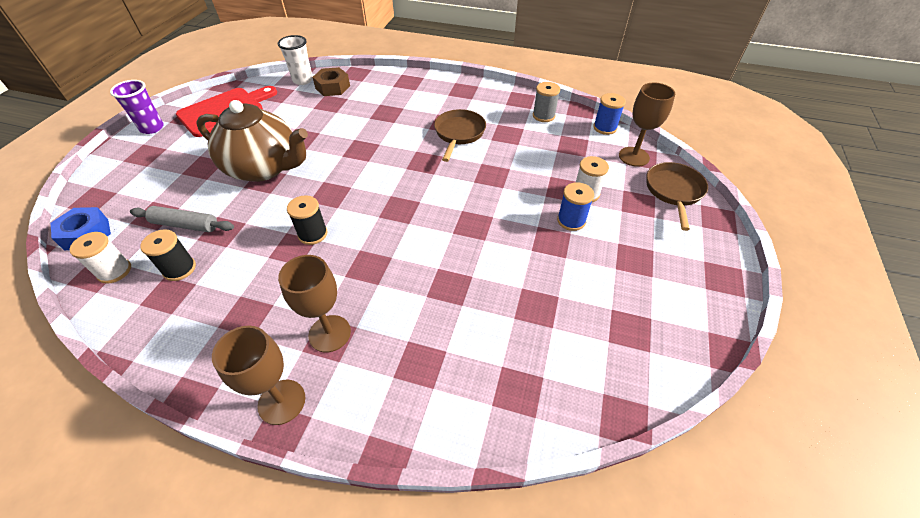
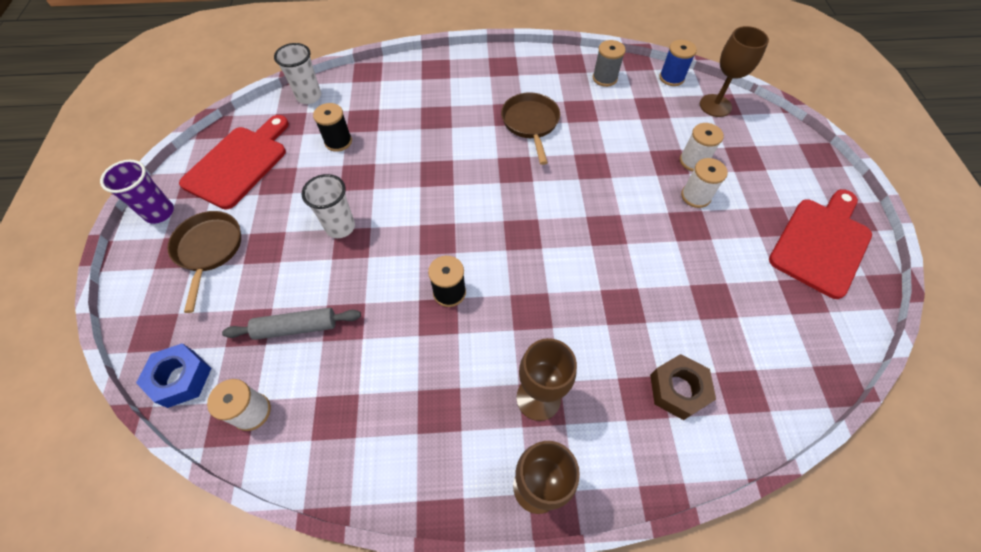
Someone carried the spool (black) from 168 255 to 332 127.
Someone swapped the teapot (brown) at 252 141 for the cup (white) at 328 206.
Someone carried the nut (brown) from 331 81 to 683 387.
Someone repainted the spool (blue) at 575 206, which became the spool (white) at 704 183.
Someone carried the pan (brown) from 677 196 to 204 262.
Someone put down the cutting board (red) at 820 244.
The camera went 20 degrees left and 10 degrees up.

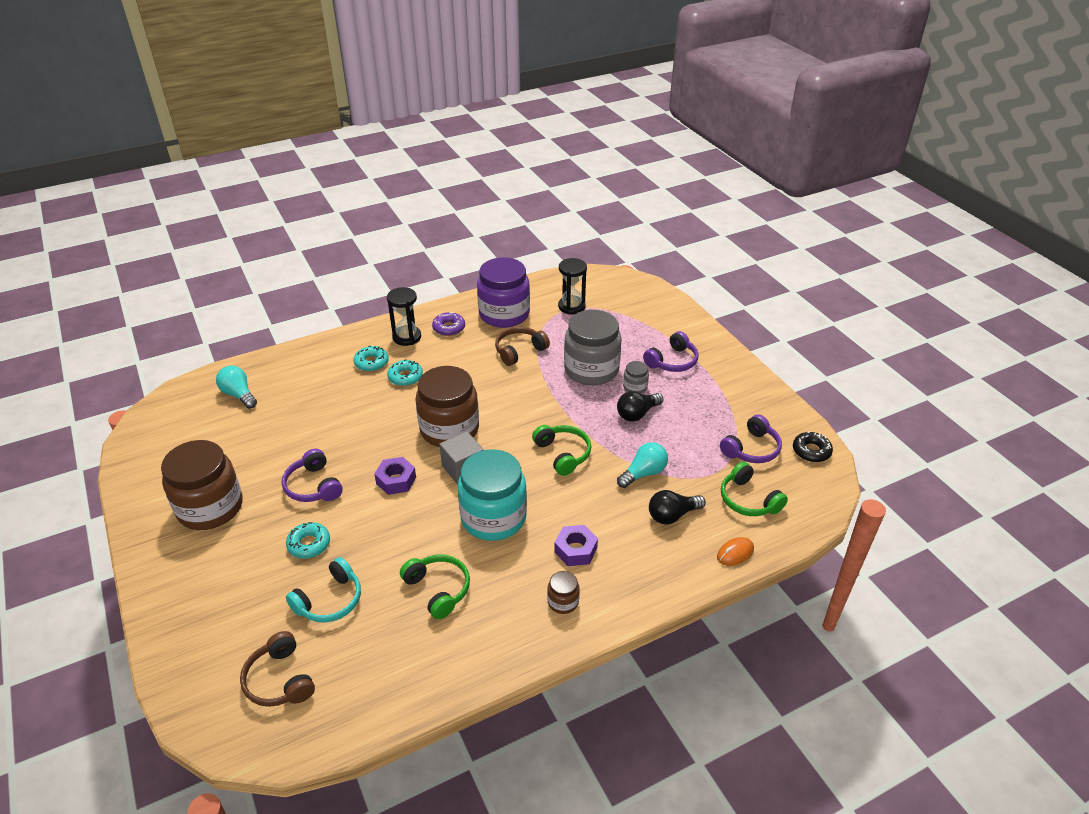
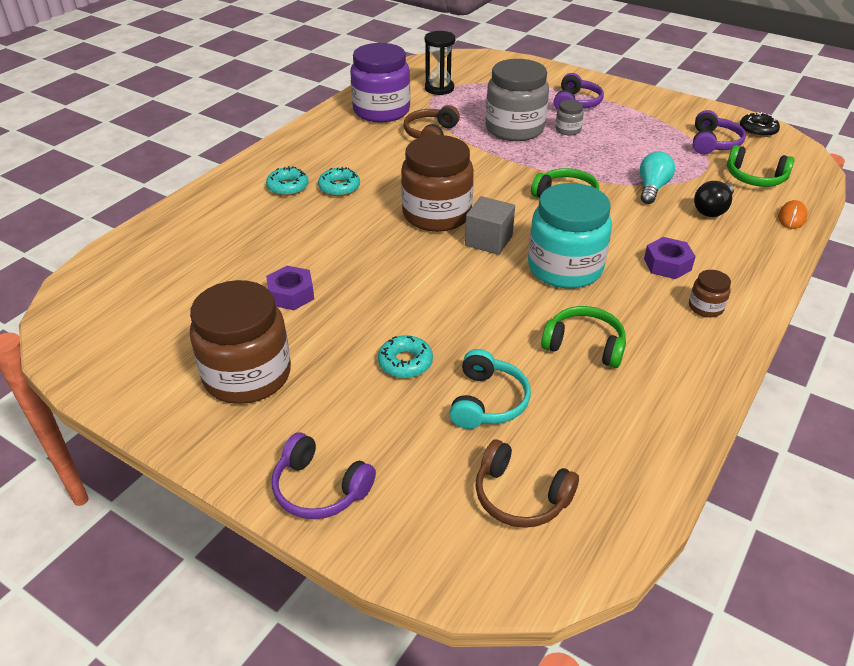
Someone took away the light bulb (turquoise) at 236 387.
Someone carried the headphones (purple) from 312 475 to 324 475.
Someone carried the nut (purple) from 395 476 to 290 288.
Someone took away the hourglass (black) at 404 316.
Someone took away the donut (purple) at 448 324.
Someone took away the light bulb (black) at 640 406.
The camera went 30 degrees left and 0 degrees up.

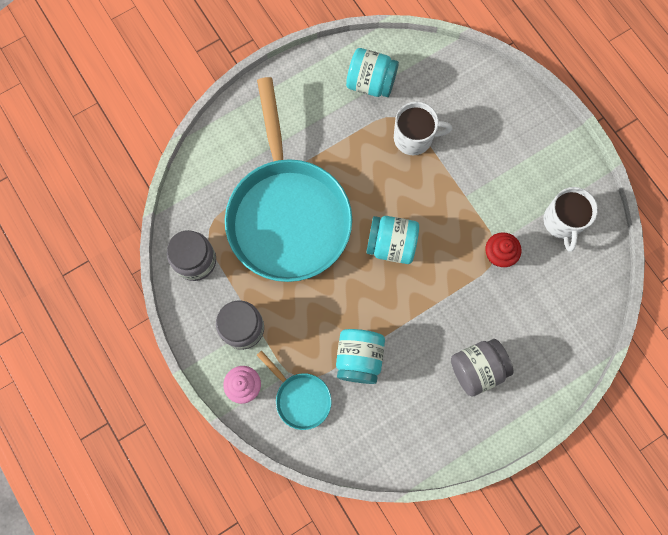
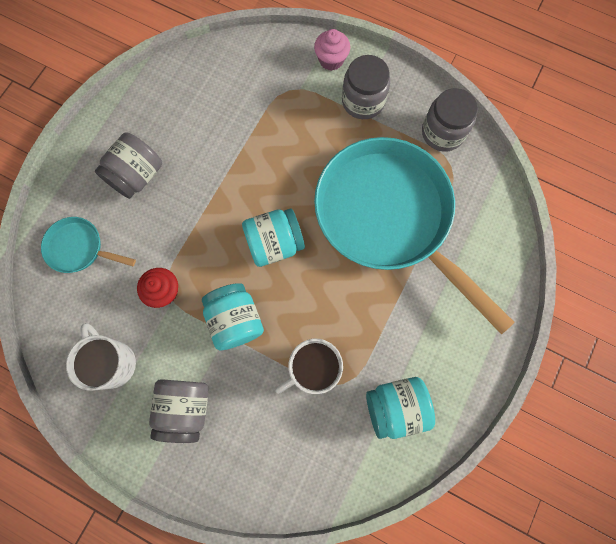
Someone carried the pan (turquoise) from 294 390 to 88 245.
Someone carried the jar (turquoise) from 360 356 to 233 317.
Someone put down the jar (grey) at 179 411.
The camera went 150 degrees right and 0 degrees up.

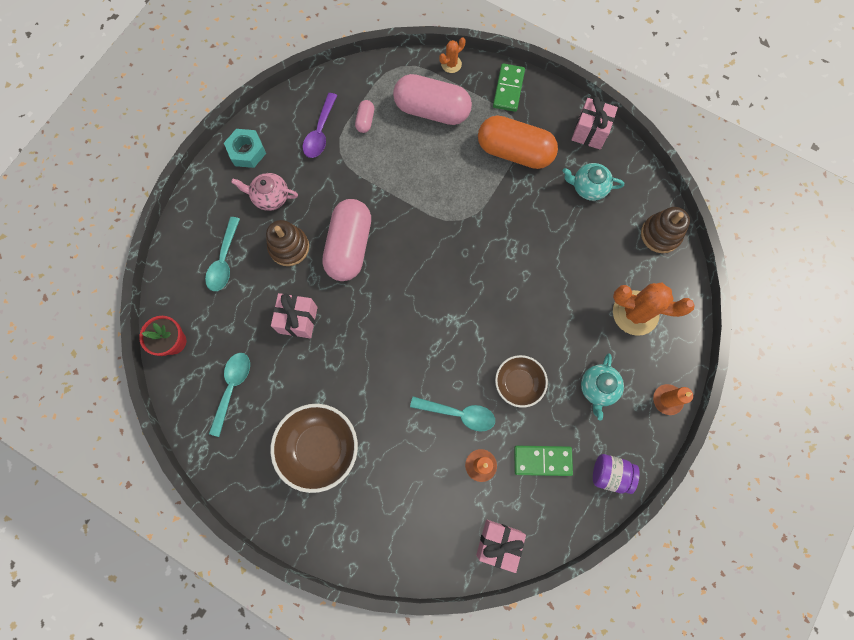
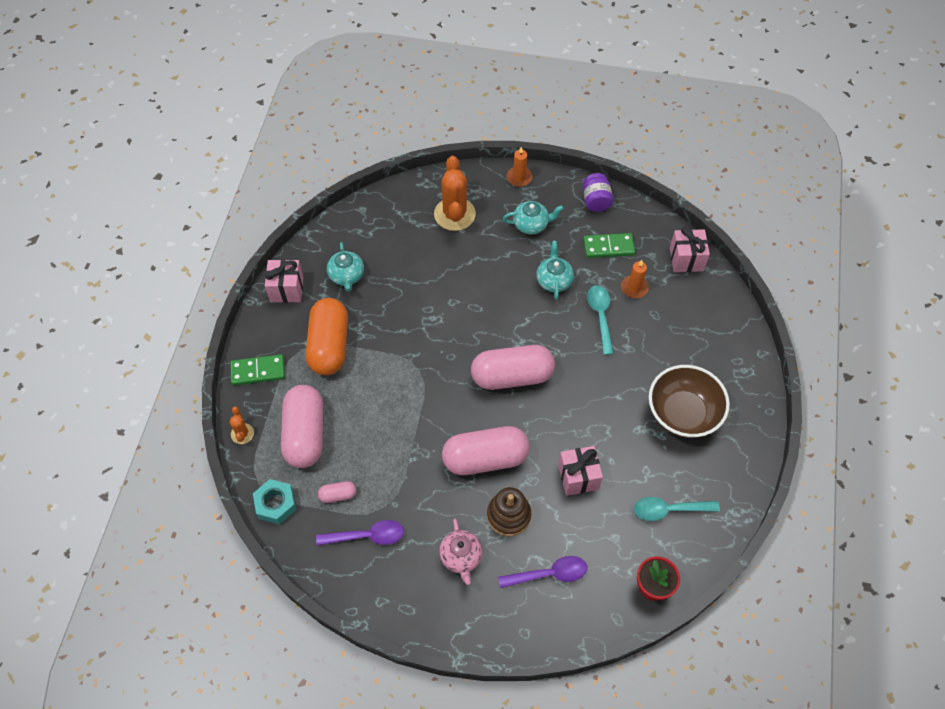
Someone repainted the spoon (turquoise) at 222 254, which became the spoon (purple) at 542 572.
Someone carried the nut (turquoise) from 245 148 to 274 502.
Someone rotated the cactus (orange) at 452 55 by 45 degrees clockwise.
Someone swapped the bowl (brown) at 521 381 for the teapot (turquoise) at 555 270.
Someone rotated the domino (green) at 543 461 by 75 degrees counterclockwise.
Someone took away the stacking toy (brown) at 665 230.
Someone put down the capsule (pink) at 513 367.
The camera went 110 degrees left and 15 degrees down.

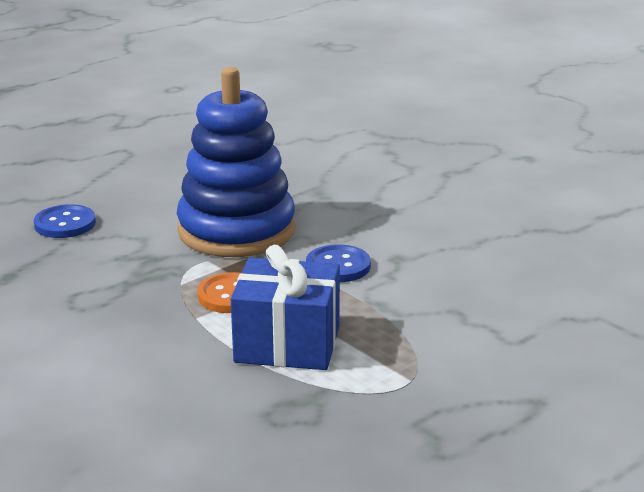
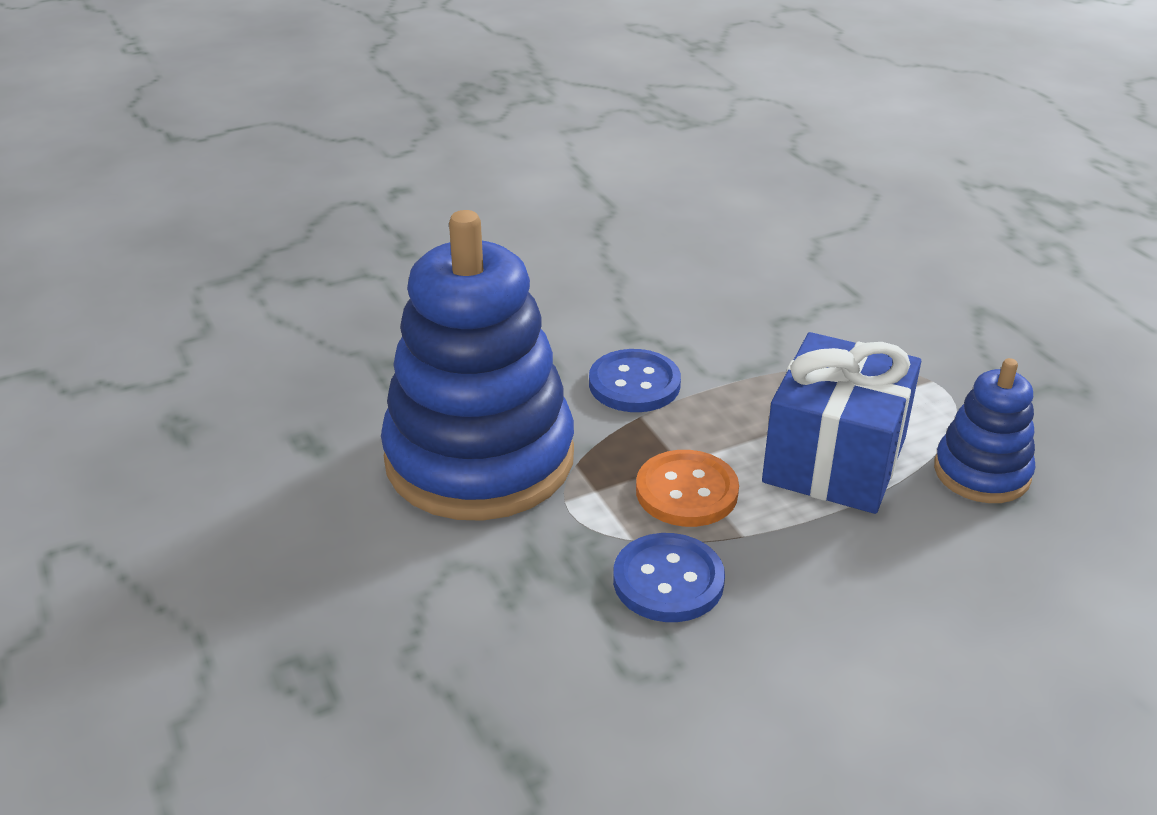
Someone carried the button (blue) from 65 221 to 669 577.
Someone put down the stacking toy (blue) at 984 430.
The camera went 75 degrees left and 10 degrees up.

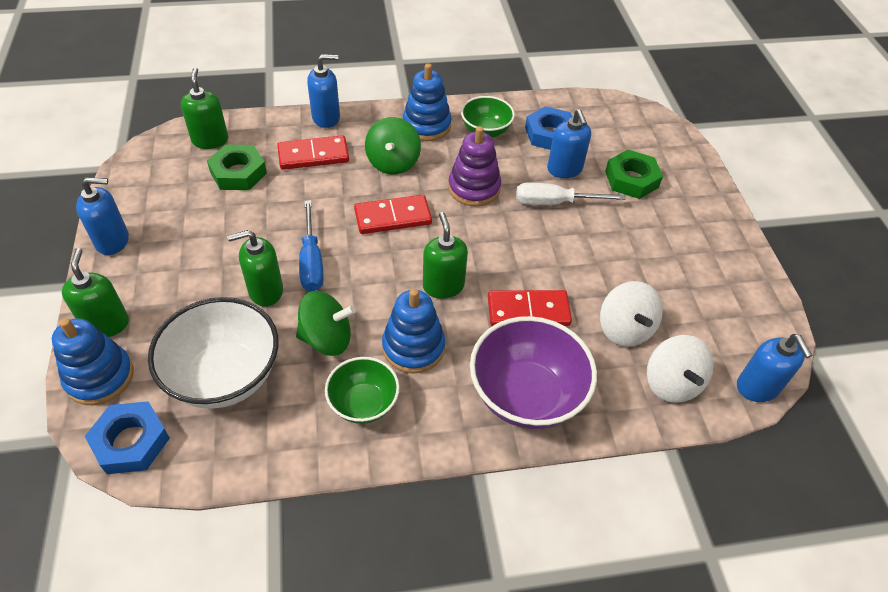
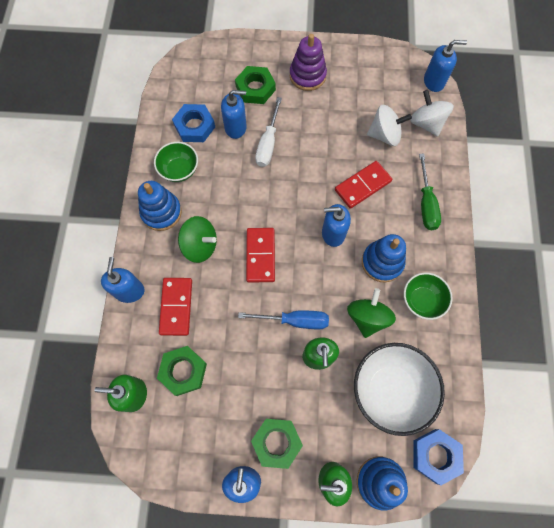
Someone repainted the soap dispenser (green) at 445 255, which became the soap dispenser (blue) at 336 225.
Someone carried the stacking toy (purple) from 474 166 to 308 62.
Someone swapped the bowl (purple) at 533 372 for the screwdriver (green) at 430 192.
Someone rotated the domino (red) at 530 308 by 45 degrees clockwise.
Someone rotated the spinning top (white) at 680 369 by 120 degrees counterclockwise.
Someone put down the nut (green) at 277 444.
The camera went 75 degrees left and 20 degrees up.

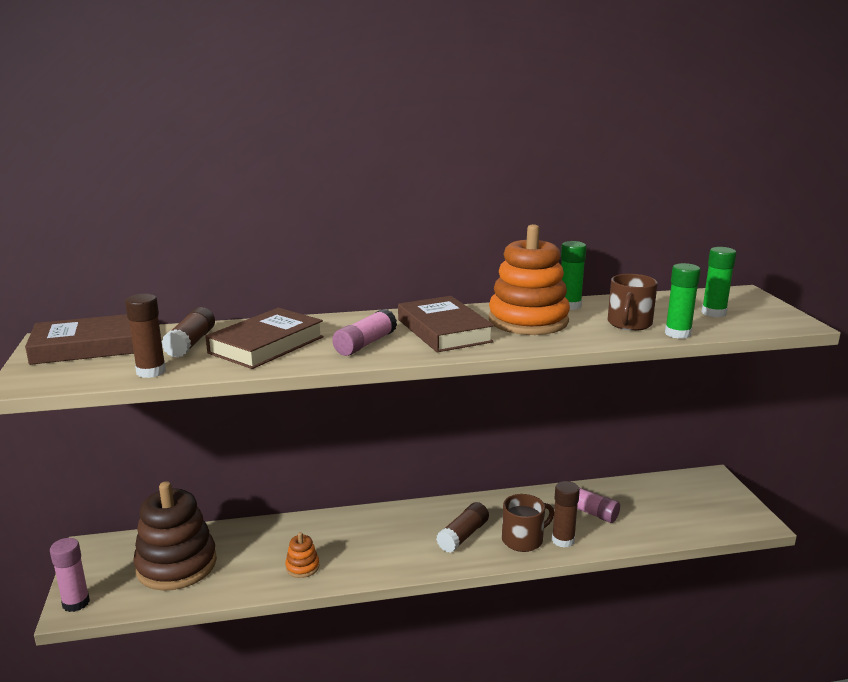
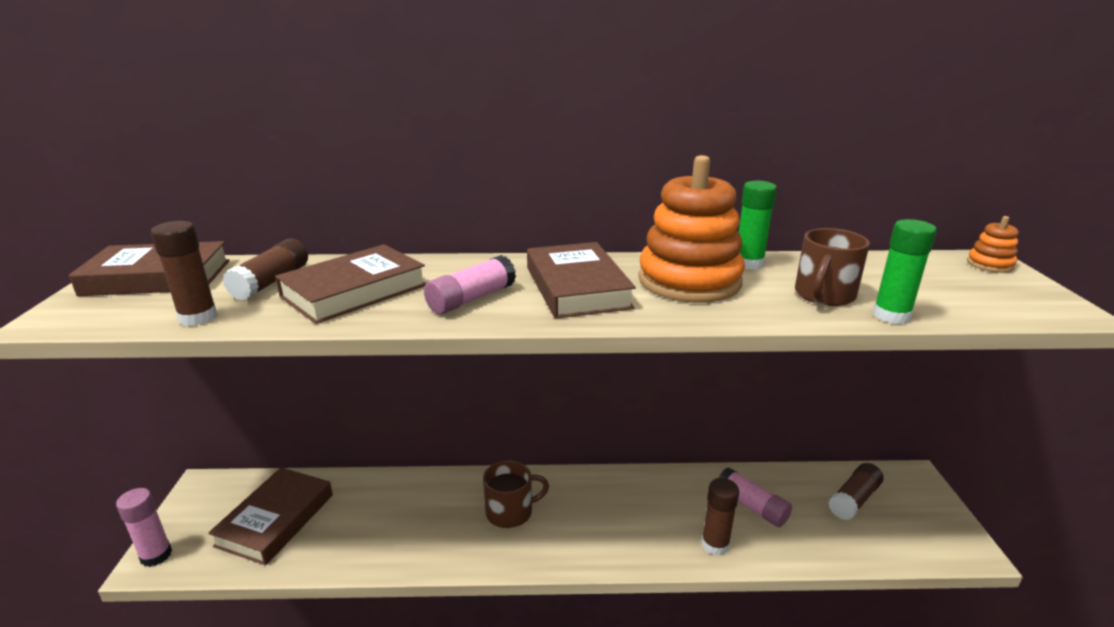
Someone swapped the stacking toy (brown) at 175 536 for the book (brown) at 270 516.
Someone carried the stacking toy (orange) from 302 555 to 993 244.
Someone carried the glue stick (brown) from 462 527 to 856 491.
Someone carried the mug (brown) from 528 523 to 516 494.
Someone took away the glue stick (green) at 718 282.
The camera went 10 degrees right and 5 degrees up.

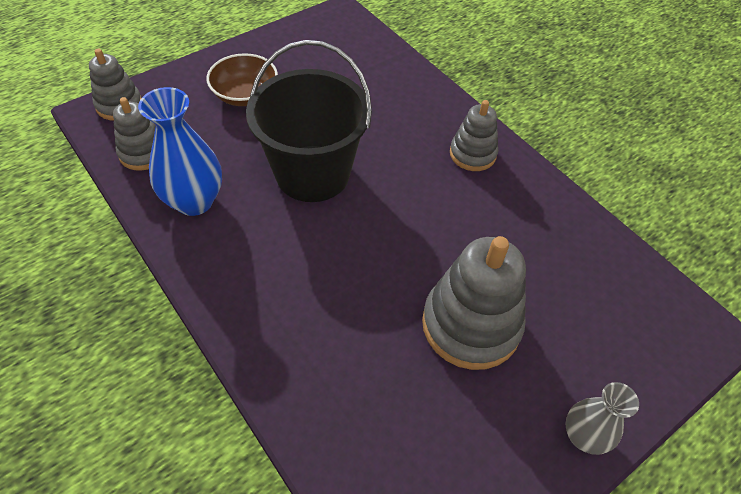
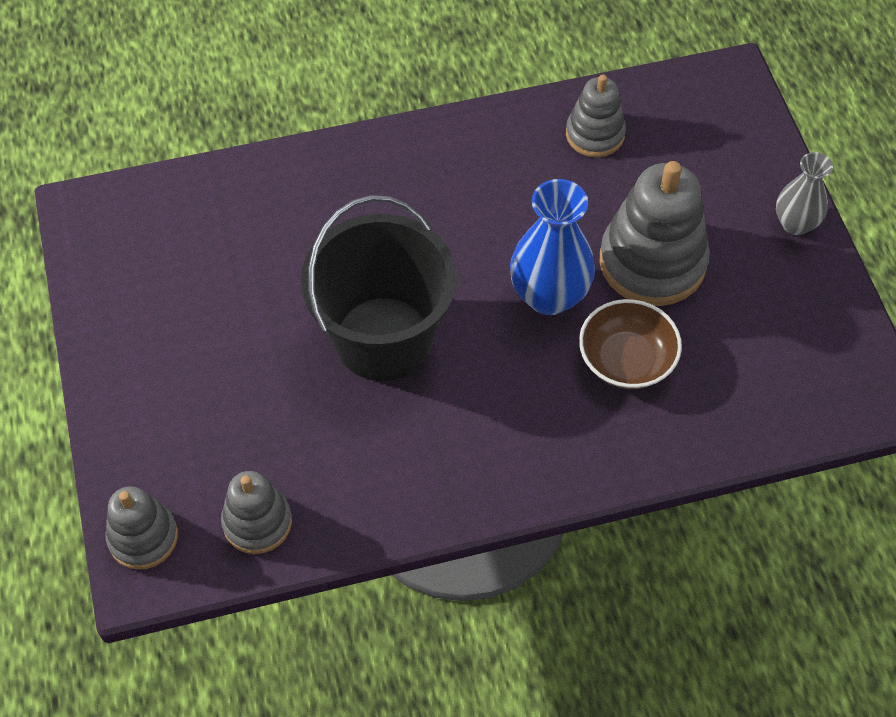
Someone carried the vase (blue) from 180 151 to 552 247.
Someone carried the bowl (brown) from 242 79 to 630 344.
Someone carried the stacking toy (grey) from 474 135 to 596 115.
The camera went 65 degrees left and 5 degrees up.

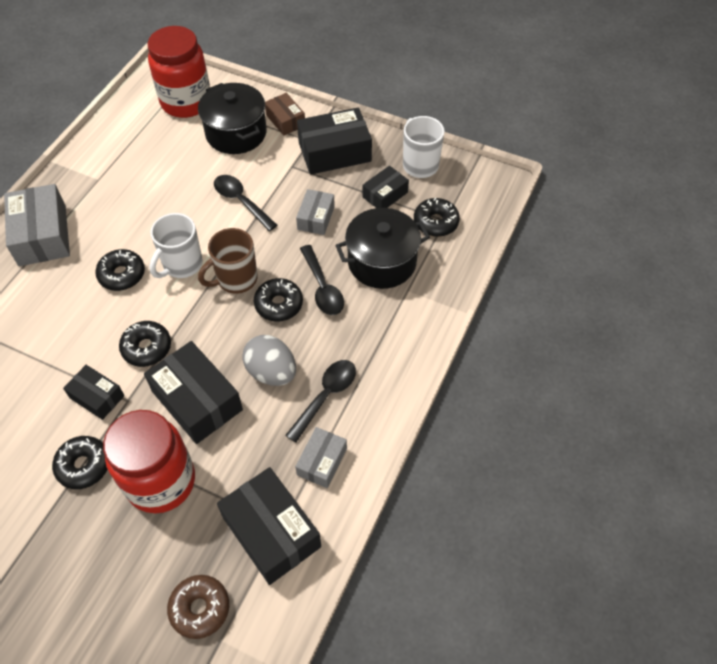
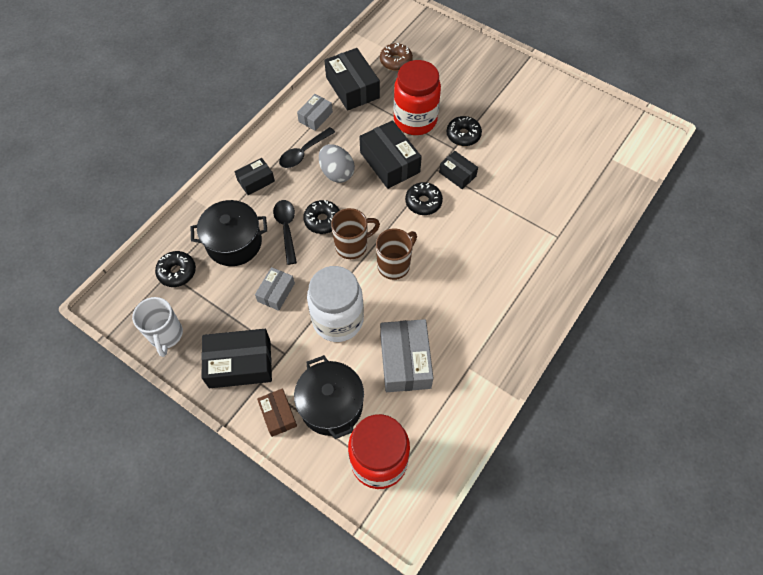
Someone carried the box (grey) from 37 225 to 406 355.
Someone took away the donut (black) at 120 270.
Someone repainted the mug (white) at 176 245, which became the mug (brown) at 396 254.
Someone swapped the spoon (black) at 245 203 for the jar (white) at 335 304.
Someone carried the box (black) from 385 187 to 255 176.
The camera went 170 degrees left and 5 degrees up.

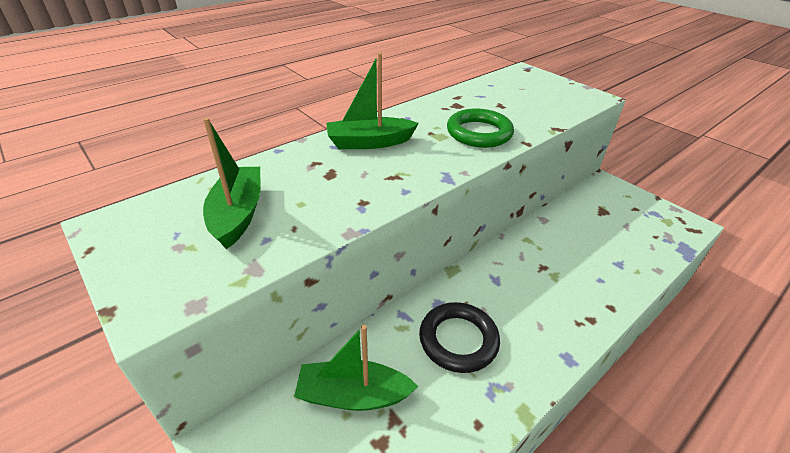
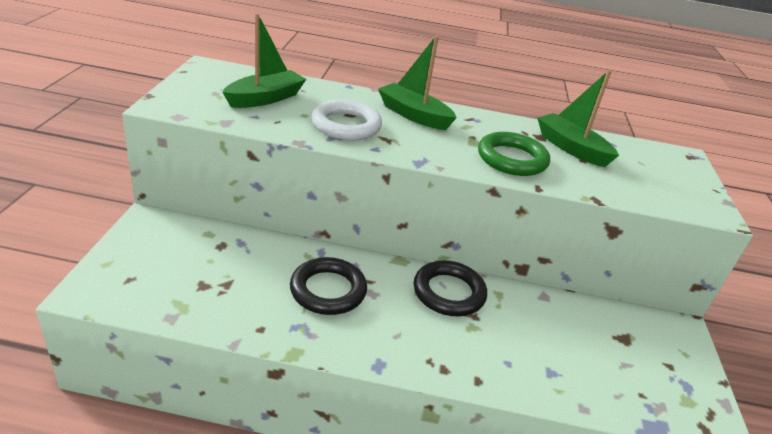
Someone carried the boat (green) from 356 368 to 578 118.
Someone put down the ring (white) at 346 119.
Someone put down the ring (black) at 450 288.
The camera went 45 degrees right and 5 degrees down.

